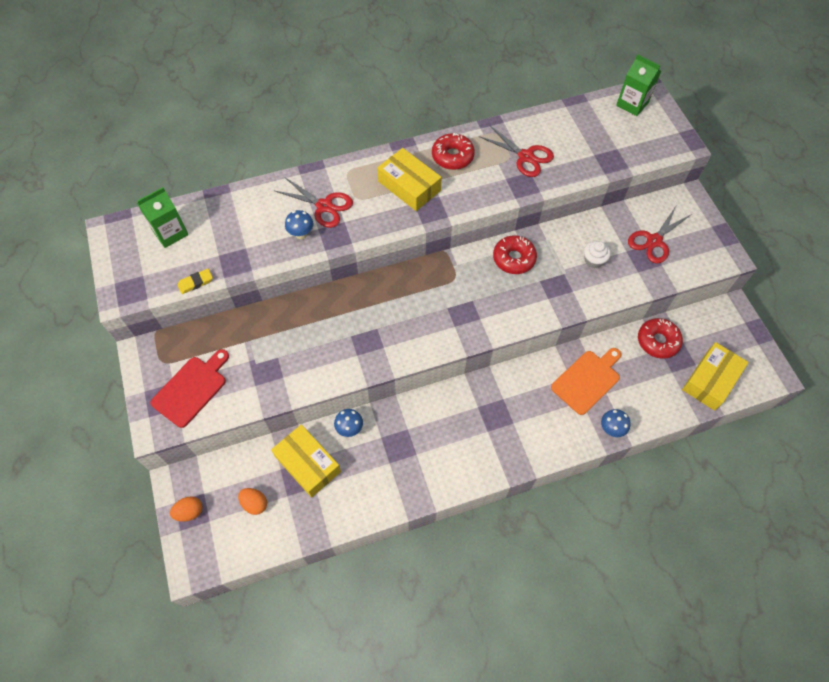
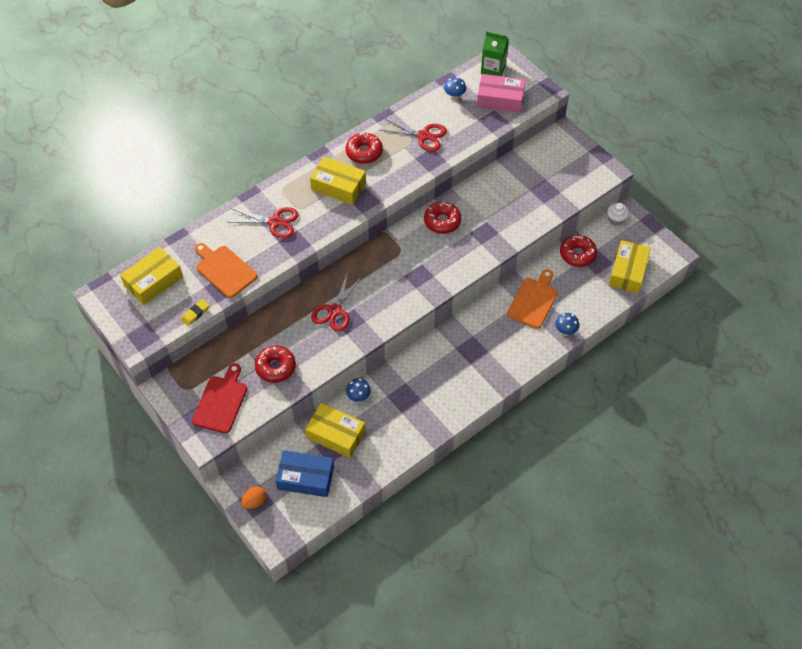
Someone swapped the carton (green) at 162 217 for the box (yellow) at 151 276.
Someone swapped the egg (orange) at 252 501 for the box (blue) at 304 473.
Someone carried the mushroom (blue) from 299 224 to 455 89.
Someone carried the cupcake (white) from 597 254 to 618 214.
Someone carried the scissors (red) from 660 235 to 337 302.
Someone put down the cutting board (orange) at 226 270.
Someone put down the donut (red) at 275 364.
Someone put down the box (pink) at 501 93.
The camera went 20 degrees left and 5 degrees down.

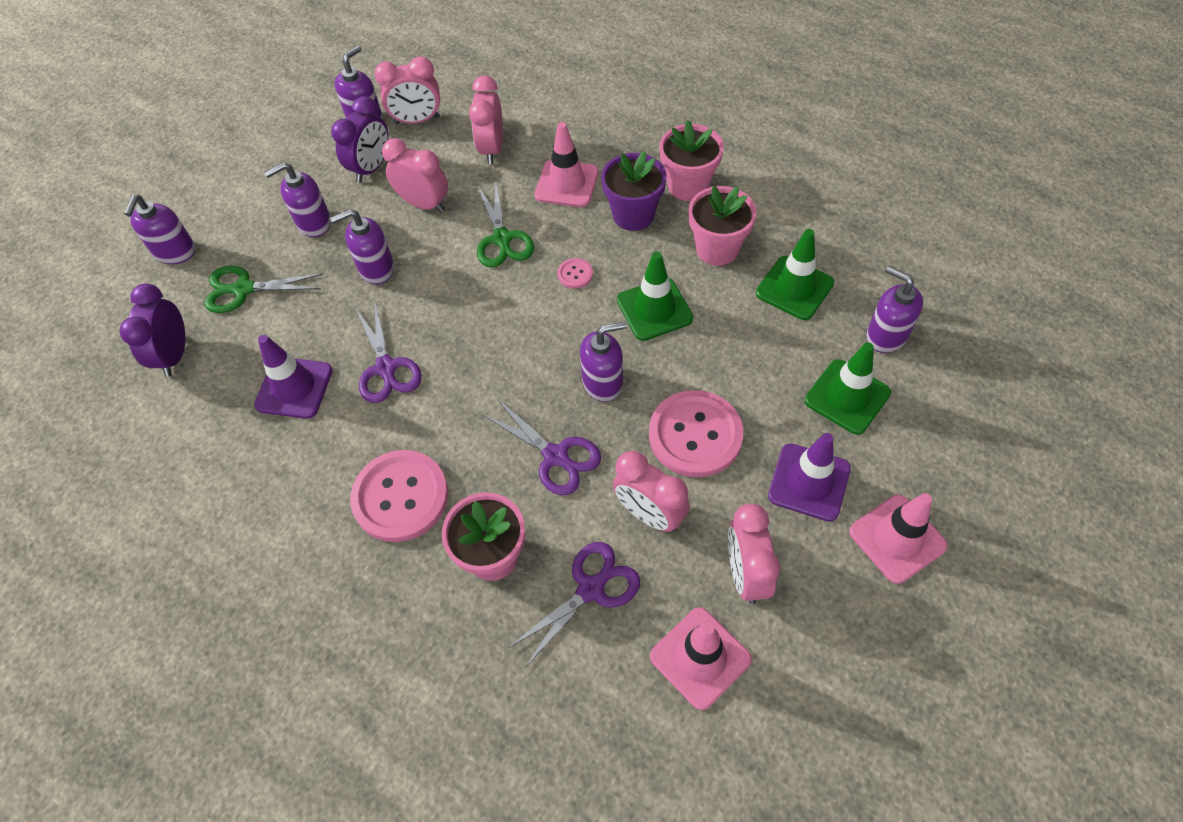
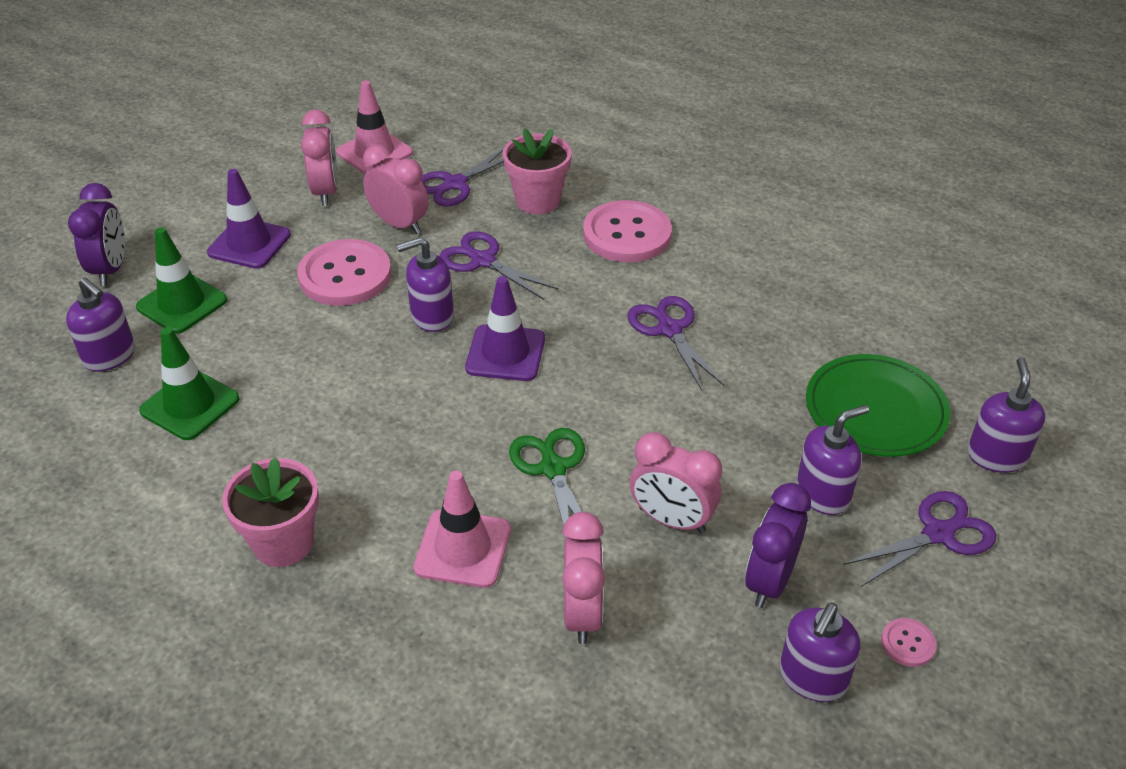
Someone carried the clock (purple) from 152 330 to 96 234.
Someone swapped the scissors (green) at 263 289 for the plate (green) at 878 405.
Someone carried the traffic cone (purple) from 293 377 to 505 328.
Someone took away the soap dispenser (purple) at 362 246.
Someone took away the clock (pink) at 407 90.
Someone carried the button (pink) from 575 273 to 908 642.
Someone took away the flower pot (purple) at 634 191.
Someone took away the traffic cone (green) at 655 296.
Someone took away the flower pot (pink) at 722 226.
Someone took away the traffic cone (pink) at 898 538.
Someone put down the scissors (purple) at 919 539.
The camera went 175 degrees right and 15 degrees down.

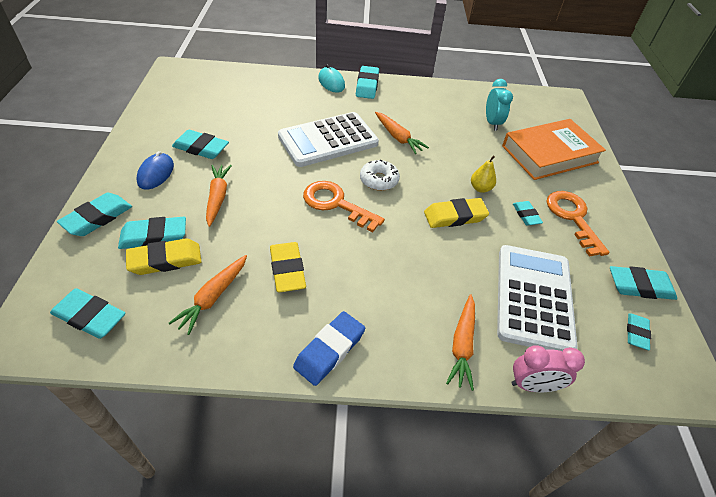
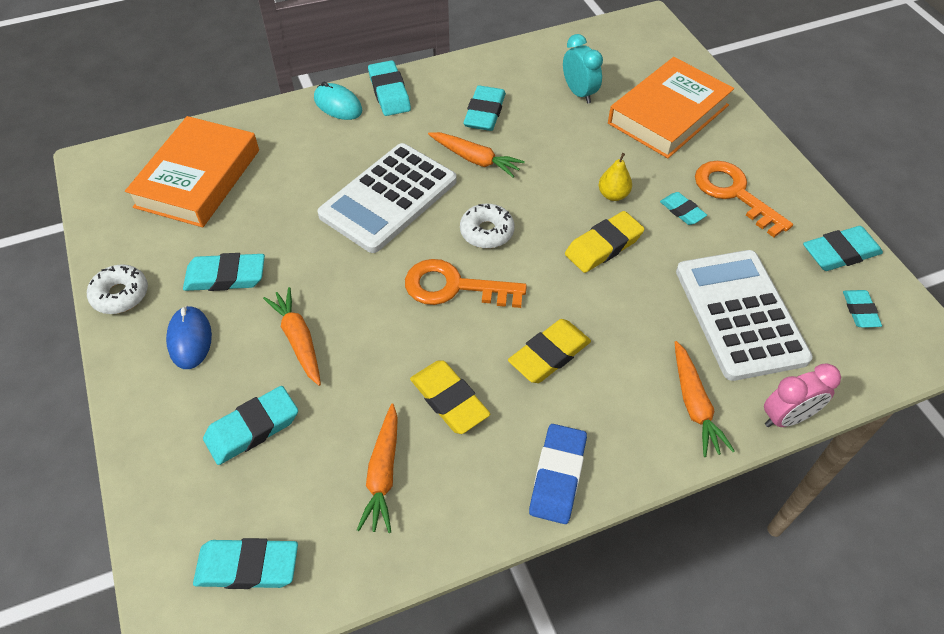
Someone carried the eraser (turquoise) from 94 214 to 484 108.
Someone carried the eraser (yellow) from 164 256 to 549 351.
Someone put down the donut (white) at 117 289.
Someone put down the book (orange) at 192 171.
The camera went 20 degrees left and 5 degrees up.

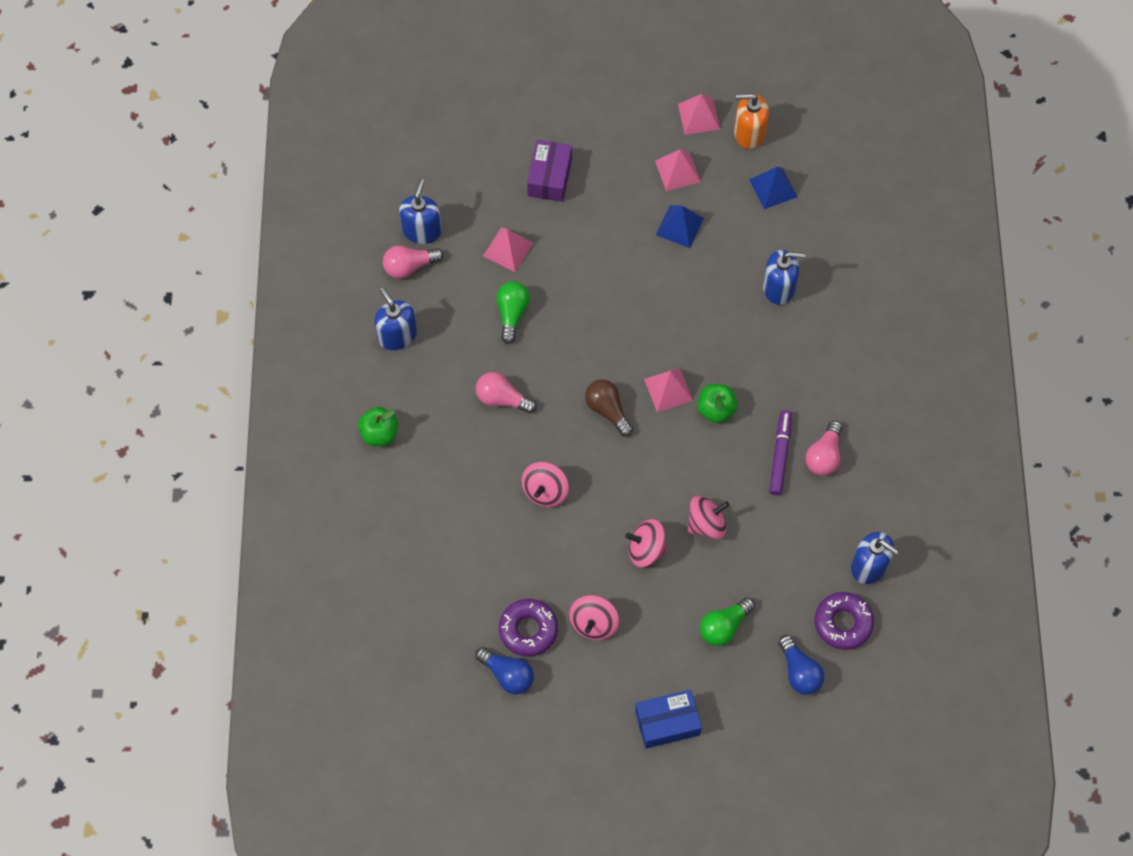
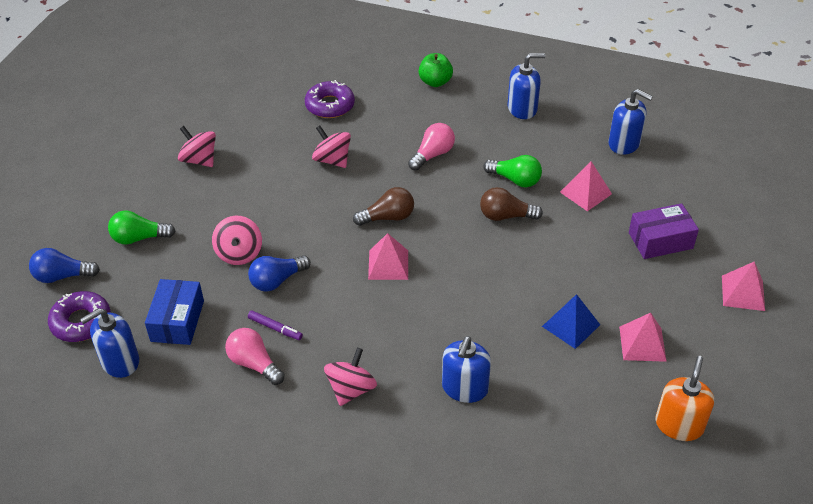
Someone took away the light bulb (pink) at 413 262.
Someone carried the light bulb (blue) from 504 670 to 279 273.
Someone carried the donut (purple) from 528 628 to 330 99.
Someone rotated the box (purple) at 549 171 by 45 degrees counterclockwise.
Someone carried the spinning top (pink) from 646 543 to 350 377.
Someone carried the box (blue) from 668 719 to 174 312.
Someone carried the pyramid (pink) from 699 114 to 743 286.
Someone took away the apple (green) at 717 403.
Someone rotated the light bulb (green) at 727 621 by 75 degrees counterclockwise.
Someone took away the pyramid (blue) at 773 188.
Someone scaled the marker (purple) at 780 452 by 0.64.
Someone put down the light bulb (brown) at 511 204.
The camera went 110 degrees right and 20 degrees down.

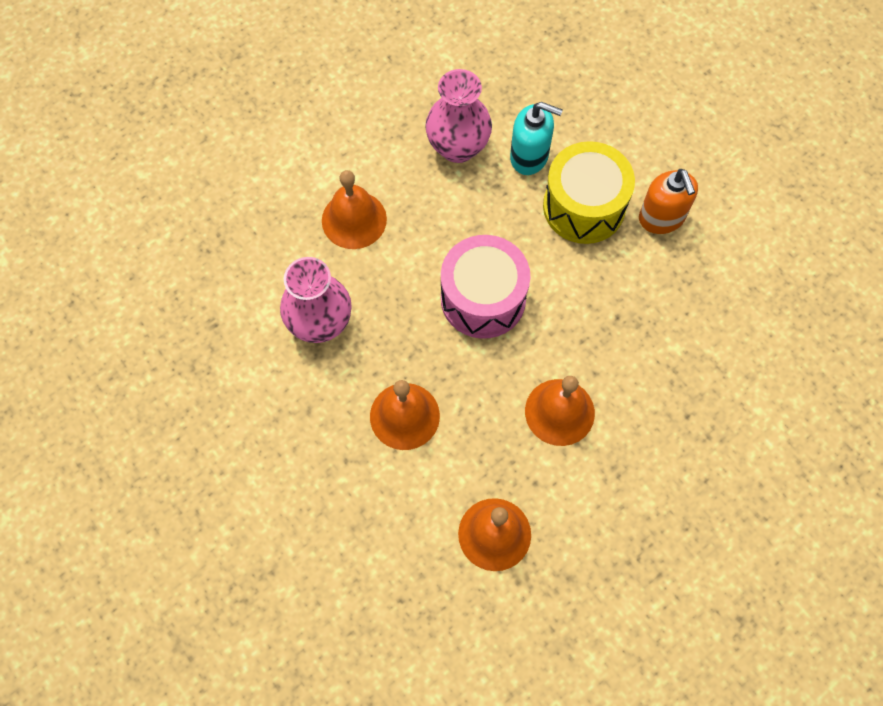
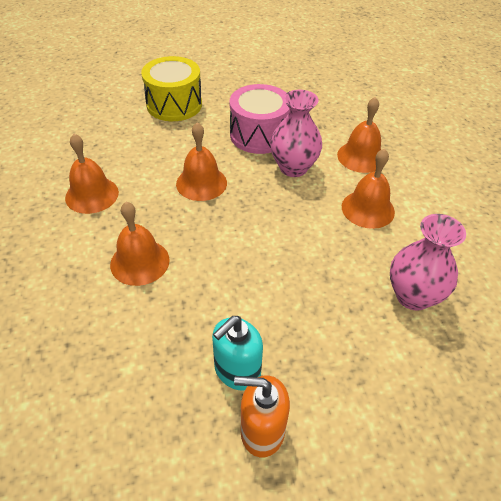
Someone carried the drum (pink) from 485 287 to 260 119.
Someone carried the soap dispenser (turquoise) from 536 138 to 237 353.
Someone carried the drum (yellow) from 589 192 to 171 88.
Someone put down the bell (orange) at 359 135.
The camera went 115 degrees right and 20 degrees down.

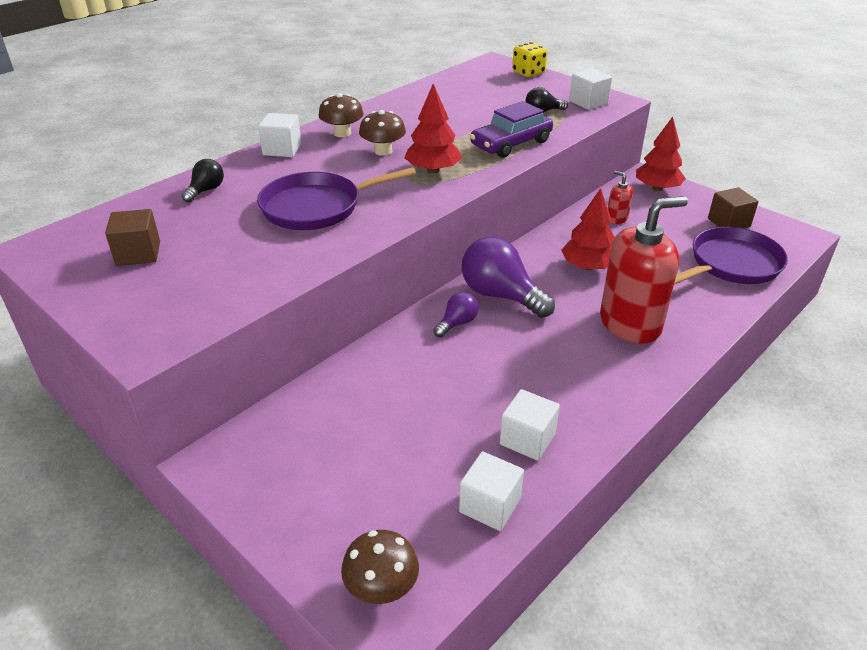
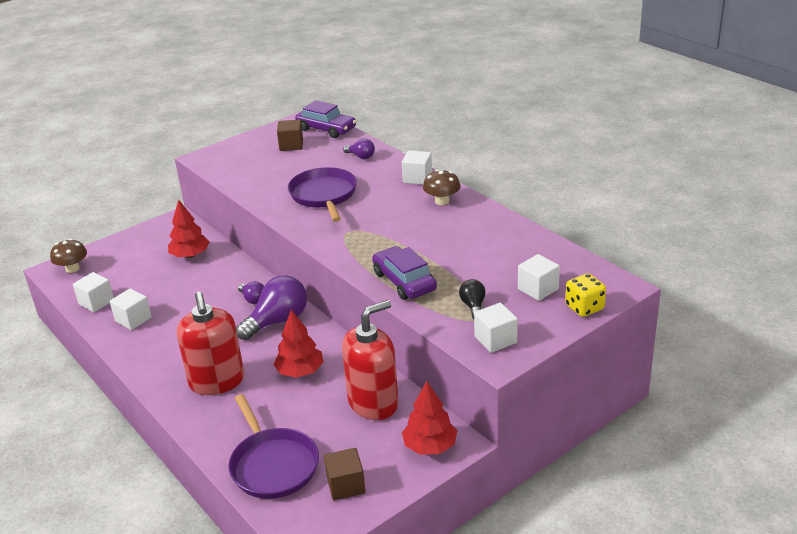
Someone repainted the light bulb (black) at 203 181, which became the light bulb (purple) at 359 148.
Someone took away the mushroom (brown) at 382 133.
Someone carried the tree (red) from 433 128 to 189 228.
Someone scaled the soap dispenser (red) at 620 197 by 2.31.
Someone put down the car (purple) at 325 119.
Someone put down the cube (white) at 539 277.
The camera went 100 degrees right and 5 degrees down.

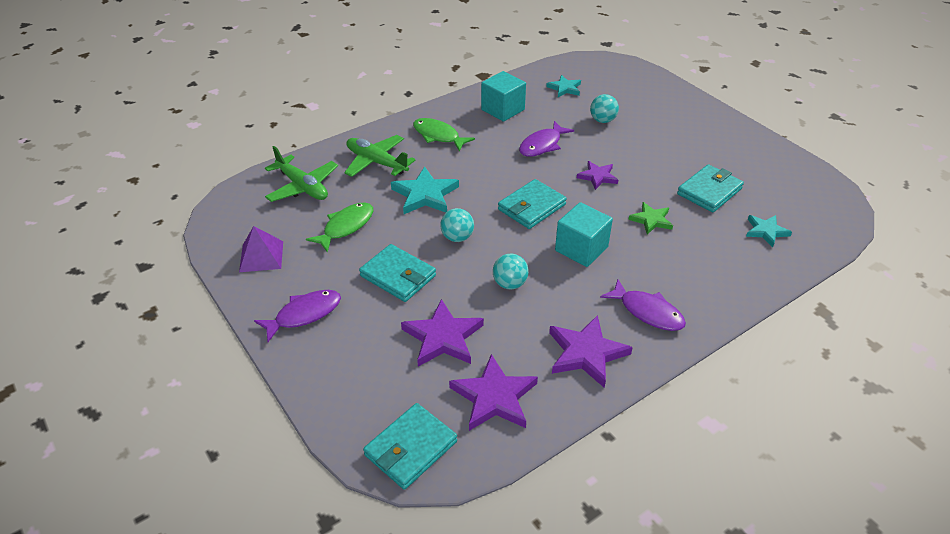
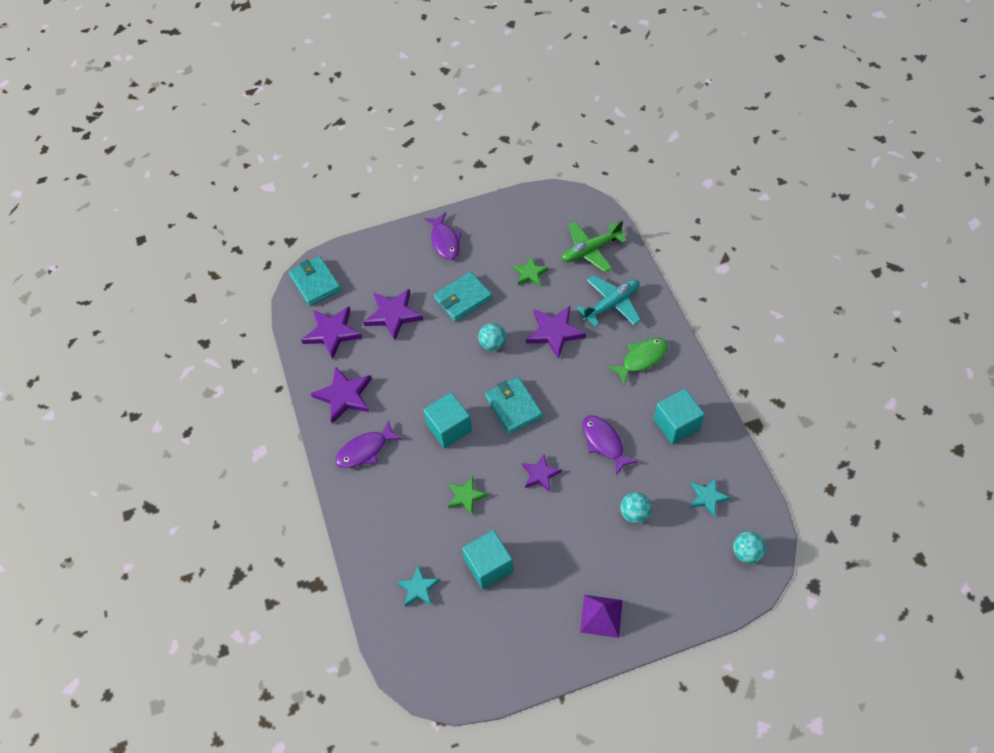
Someone carried the pyramid (purple) from 261 249 to 601 616.
Someone swapped the fish (green) at 339 227 for the star (green) at 531 271.
Someone repainted the plane (green) at 380 156, which became the plane (turquoise) at 609 301.
Someone repainted the star (turquoise) at 425 190, which became the star (purple) at 556 332.
Someone carried the ball (turquoise) from 511 271 to 749 547.
Someone swapped the wallet (turquoise) at 710 188 for the cube (turquoise) at 487 559.
The camera went 110 degrees right and 15 degrees up.

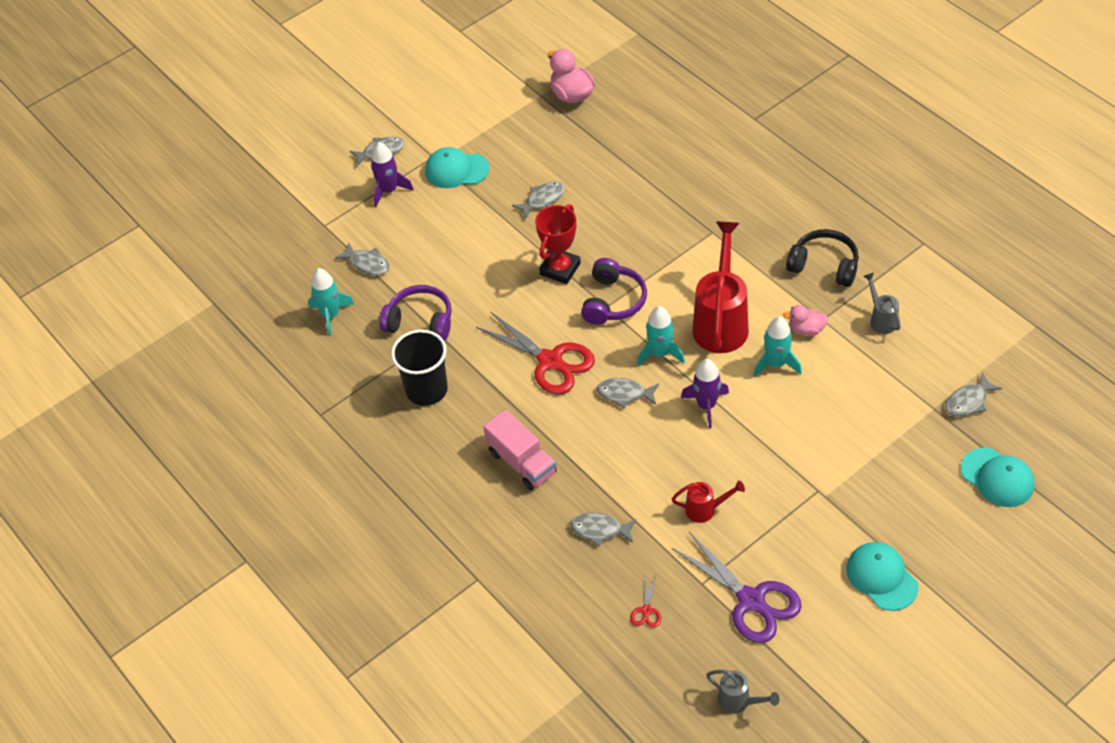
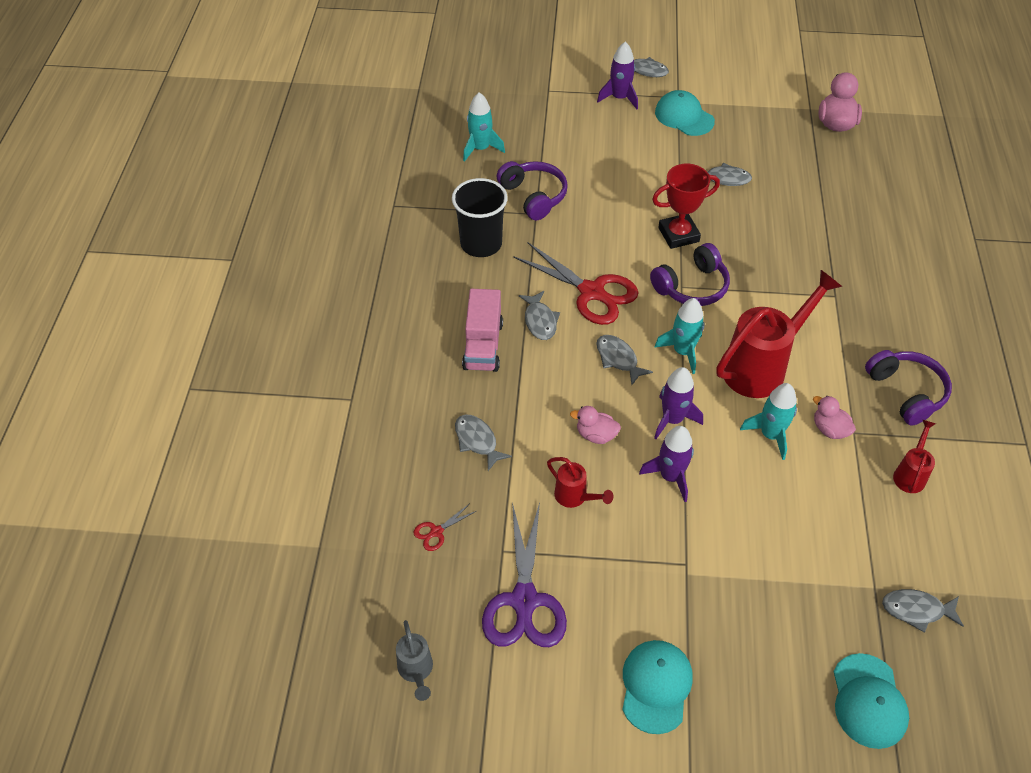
Someone carried the fish (grey) from 362 259 to 539 315.
Someone rotated the scissors (red) at 535 353 by 45 degrees counterclockwise.
Someone repainted the headphones (black) at 822 258, which became the headphones (purple) at 908 388.
Someone repainted the watering can (grey) at 882 303, which became the watering can (red) at 914 456.
Someone put down the duck (pink) at 595 425.
Someone put down the rocket (purple) at 666 464.
The camera went 40 degrees right and 0 degrees up.

